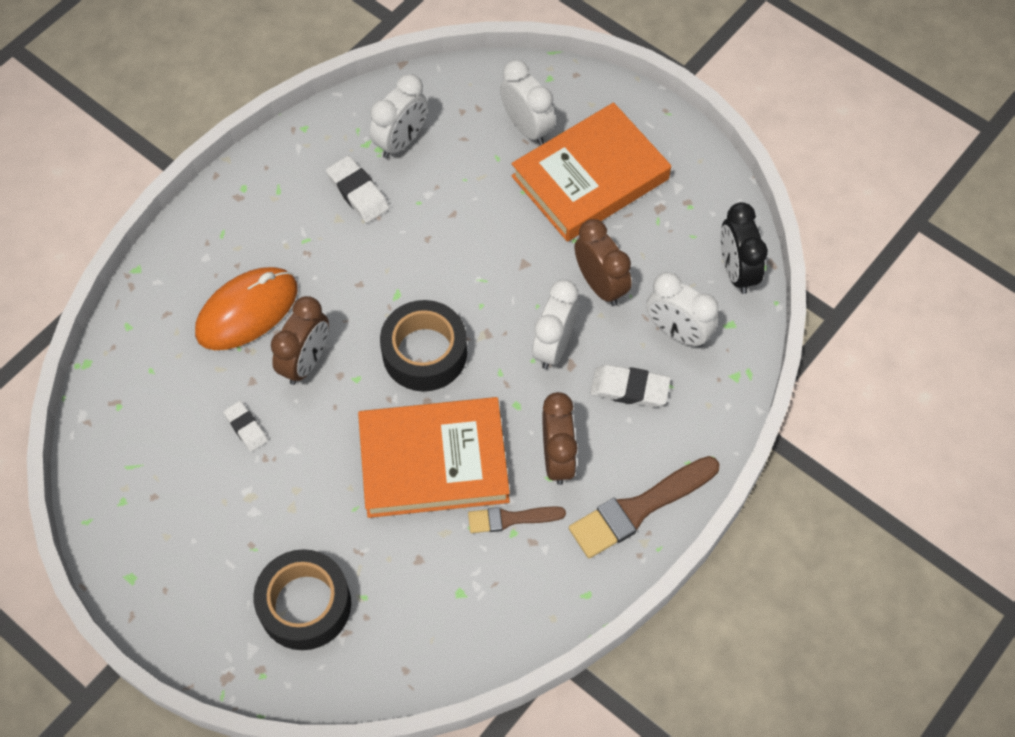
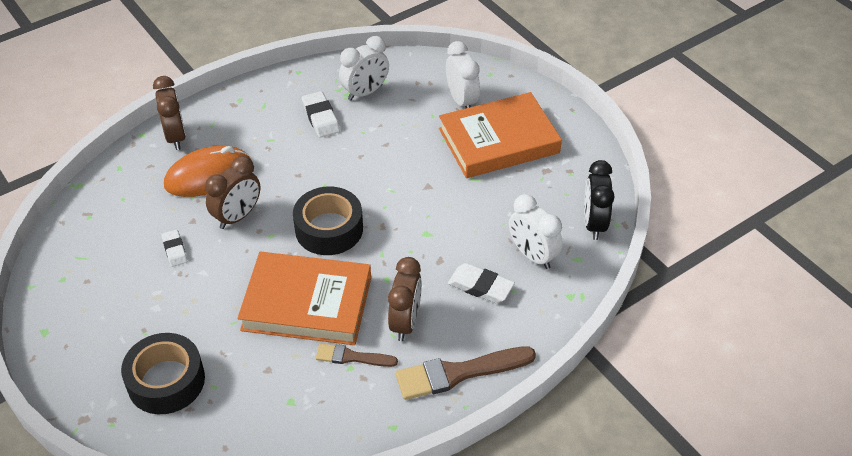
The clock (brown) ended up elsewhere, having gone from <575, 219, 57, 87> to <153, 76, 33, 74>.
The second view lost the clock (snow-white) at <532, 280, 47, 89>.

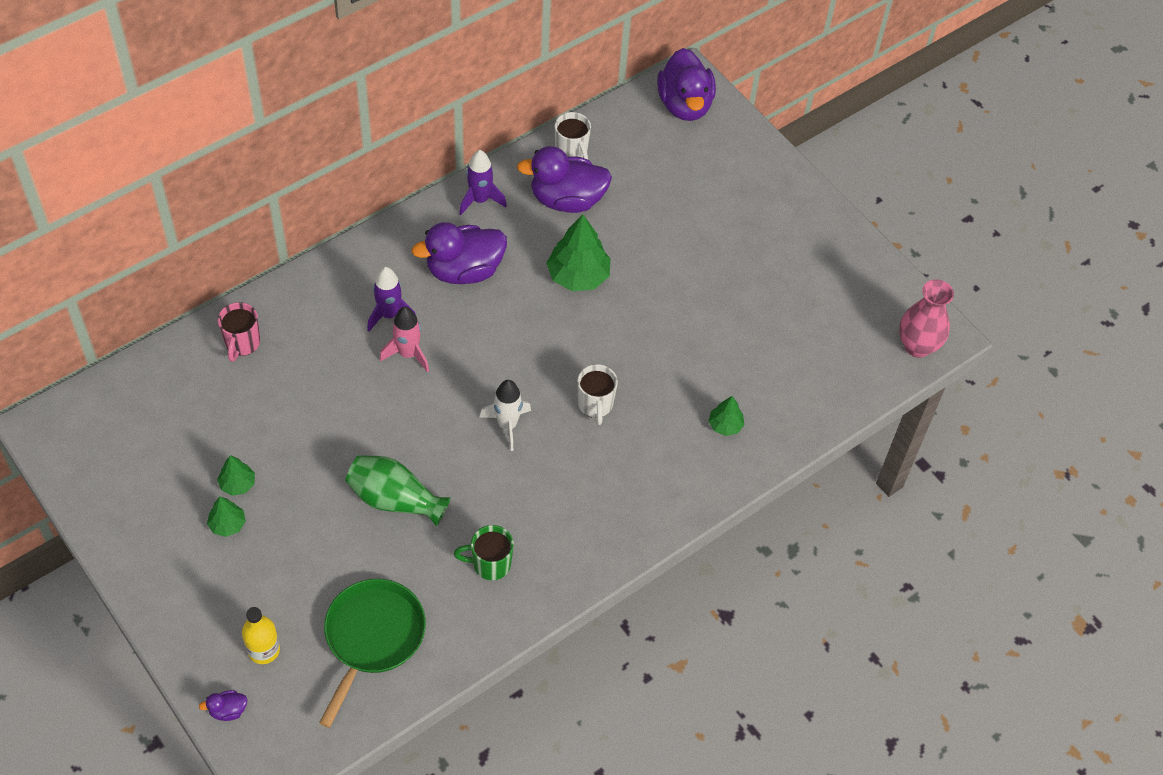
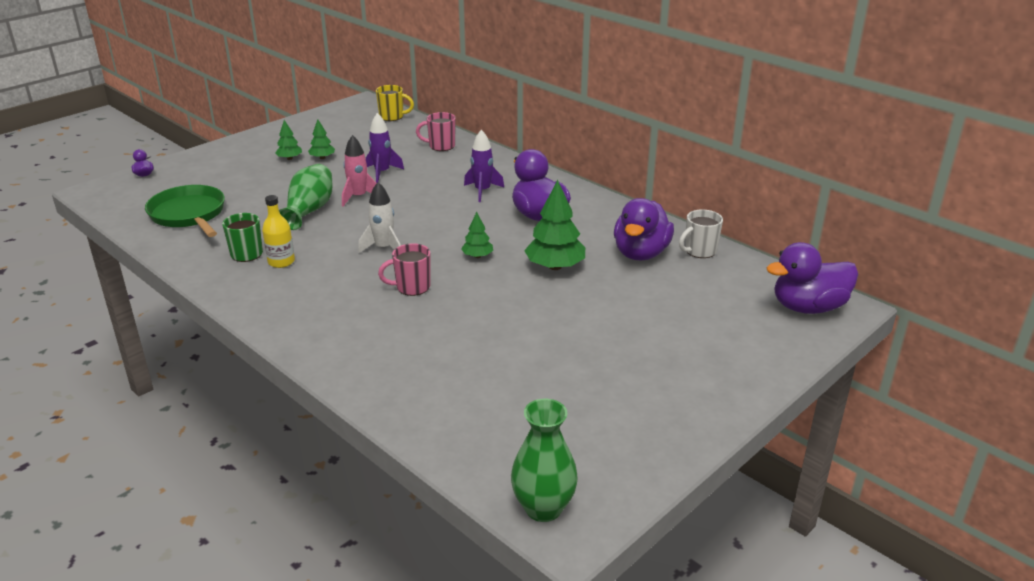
The duck (violet) at <517, 146, 95, 67> ended up facing another way, 150 degrees counterclockwise from before.
The toy rocket (violet) ended up elsewhere, having gone from <459, 150, 48, 65> to <366, 113, 38, 70>.
What was the flower vase (pink) at <899, 279, 55, 79> turned into the flower vase (green) at <511, 399, 67, 123>.
The toy rocket (pink) ended up elsewhere, having gone from <380, 307, 49, 65> to <342, 135, 35, 72>.
What was the tea mug (snow-white) at <577, 364, 41, 61> turned into the tea mug (pink) at <378, 243, 52, 53>.
The fir tree (green) ended up elsewhere, having gone from <709, 396, 36, 40> to <461, 212, 32, 46>.
The skillet (green) at <319, 579, 107, 149> ended up facing another way, 135 degrees counterclockwise from before.
The bottle (golden) ended up elsewhere, having gone from <242, 607, 38, 57> to <262, 195, 33, 73>.
The second view gained the tea mug (golden) at <376, 85, 38, 36>.

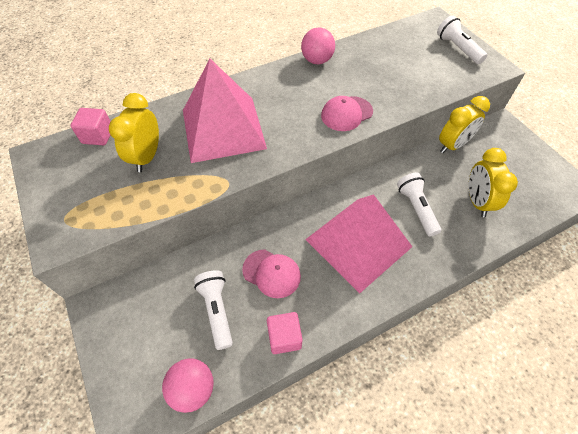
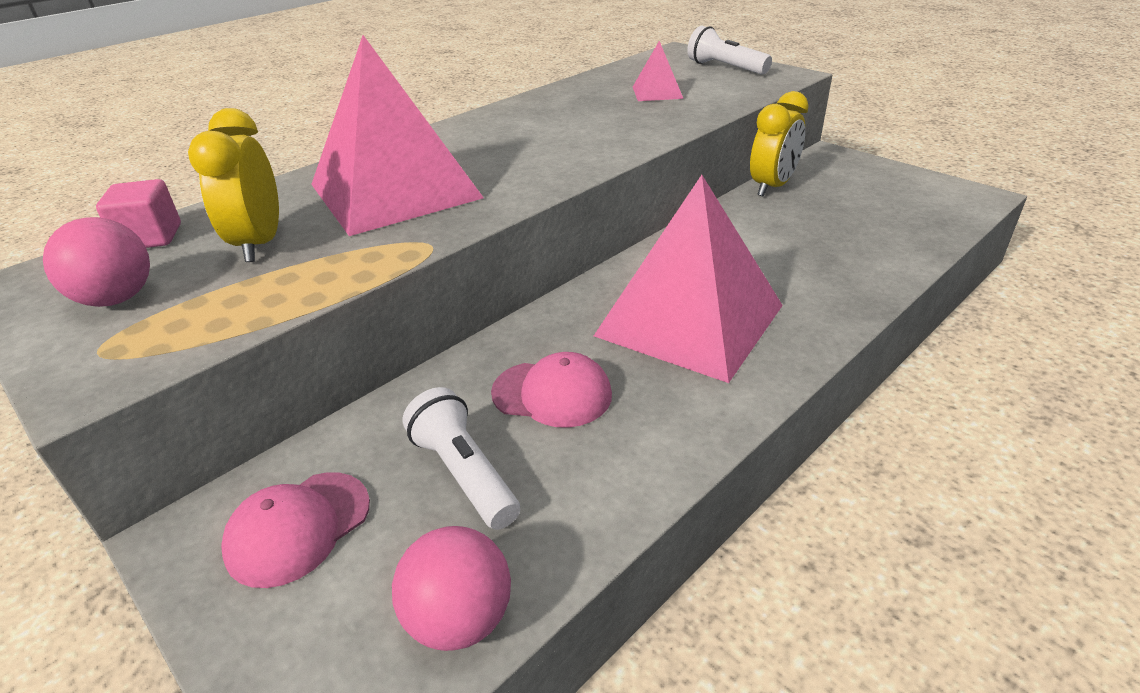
The ball (pink) ended up elsewhere, having gone from <301, 28, 34, 36> to <43, 217, 107, 90>.
The baseball cap (pink) ended up elsewhere, having gone from <321, 96, 52, 35> to <221, 472, 149, 116>.
The second view lost the clock (golden) at <469, 148, 49, 69>.
The second view lost the torch (snow-white) at <397, 173, 44, 64>.
The second view lost the solid cube (pink) at <267, 312, 36, 42>.
The second view gained the pyramid shape (pink) at <633, 41, 51, 60>.

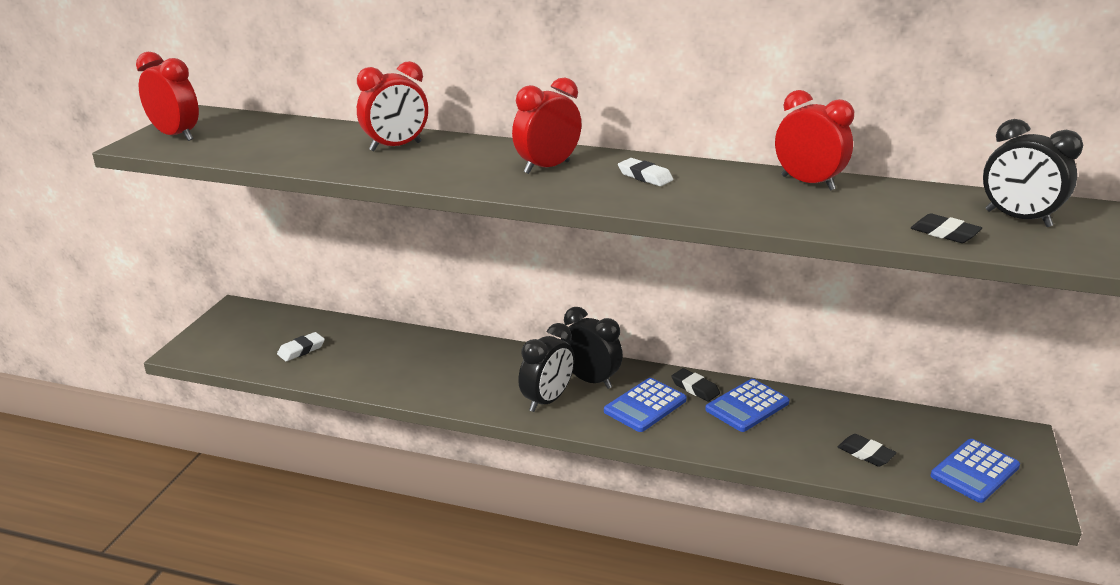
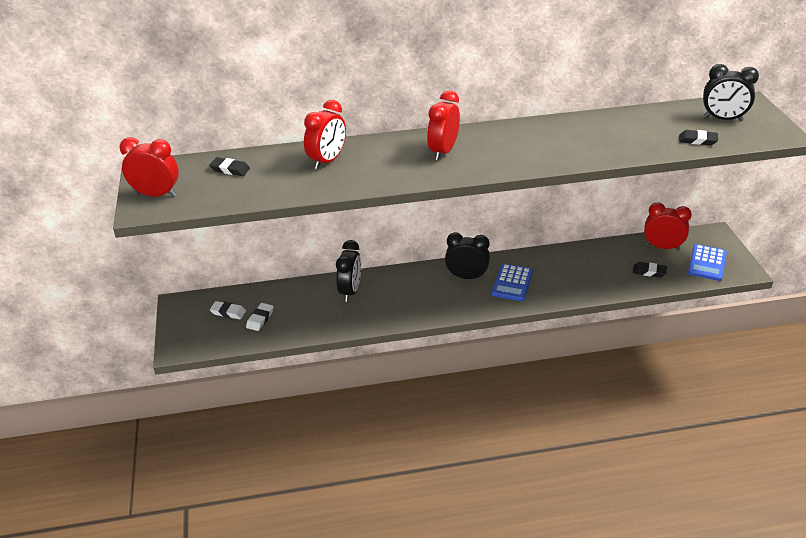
The clock (red) ended up elsewhere, having gone from <775, 90, 79, 101> to <644, 202, 48, 48>.
The gum eraser (snow-white) ended up elsewhere, having gone from <618, 158, 55, 28> to <210, 301, 36, 18>.
The clock (black) ended up elsewhere, having gone from <518, 323, 56, 89> to <336, 240, 25, 62>.
The gum eraser (black) ended up elsewhere, having gone from <671, 368, 49, 33> to <209, 157, 41, 19>.
The second view lost the adding machine (blue) at <705, 379, 84, 53>.

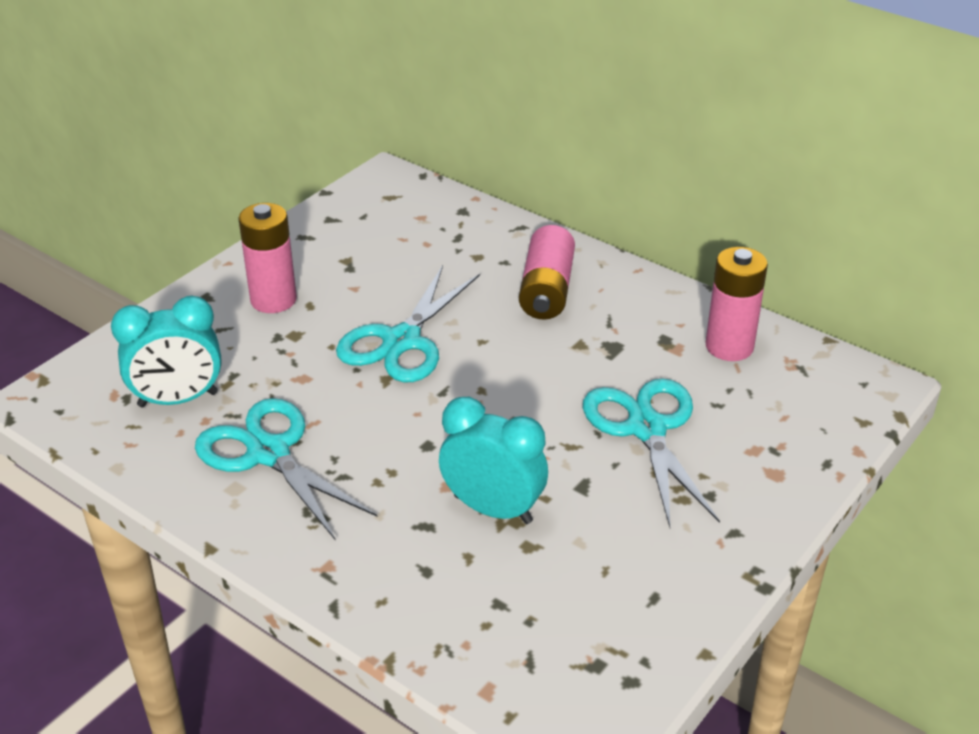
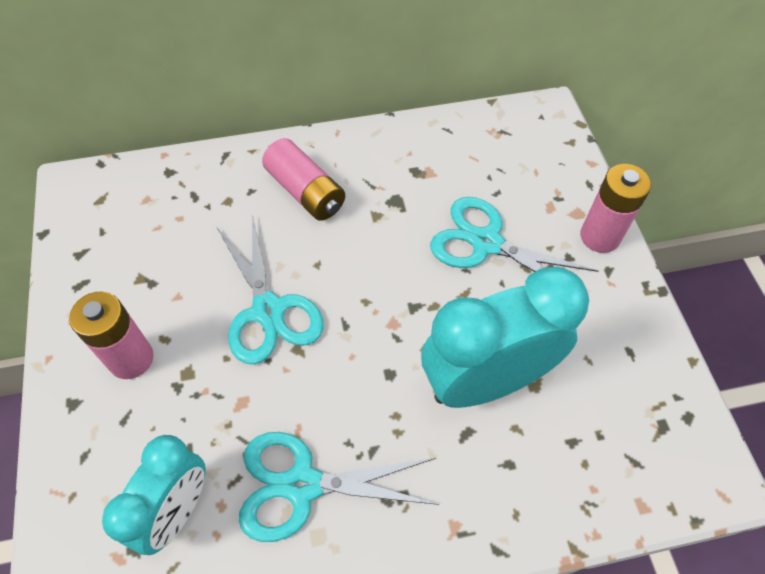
The power cell (pink) ended up elsewhere, having gone from <706, 247, 62, 114> to <580, 164, 71, 89>.
The size of the clock (aqua) at <439, 397, 109, 127> changed by a factor of 1.57.

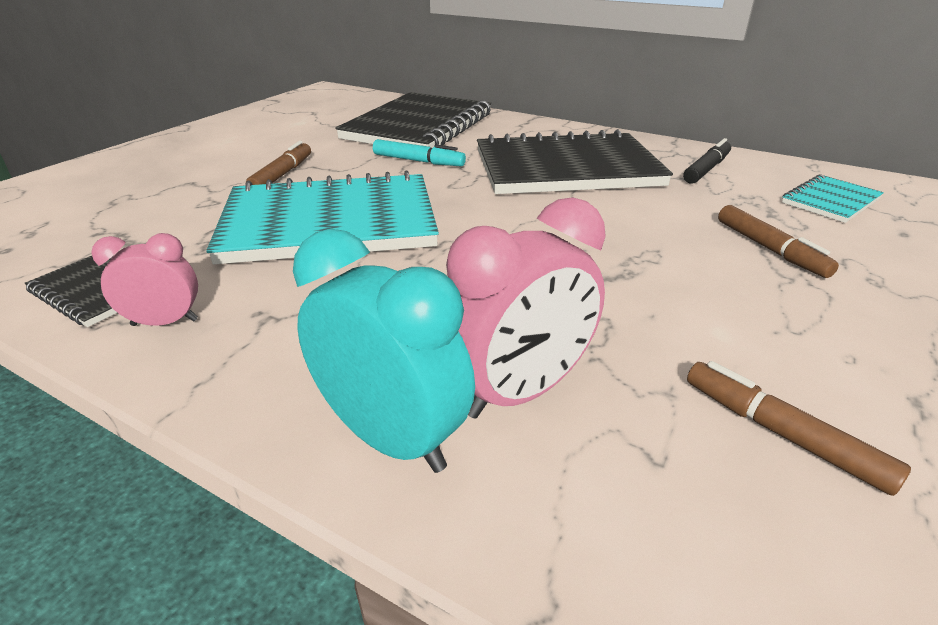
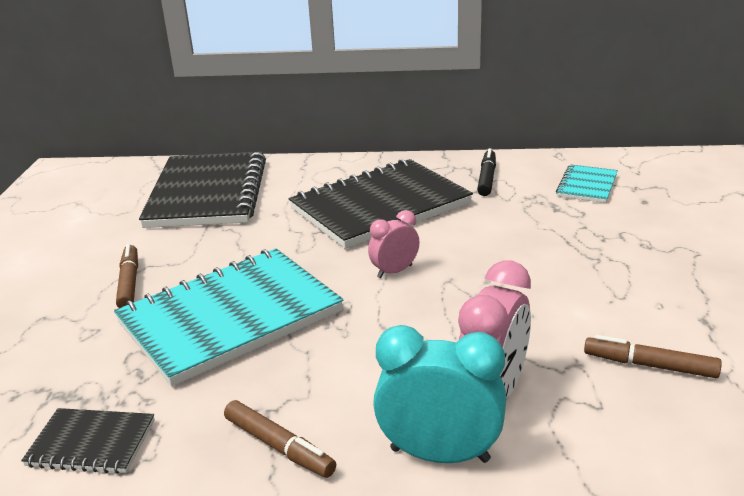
The second view lost the felt pen (aqua) at <373, 139, 93, 27>.
The felt pen (brown) ended up elsewhere, having gone from <718, 205, 121, 73> to <224, 400, 112, 78>.
The clock (pink) ended up elsewhere, having gone from <91, 233, 107, 93> to <368, 210, 51, 68>.

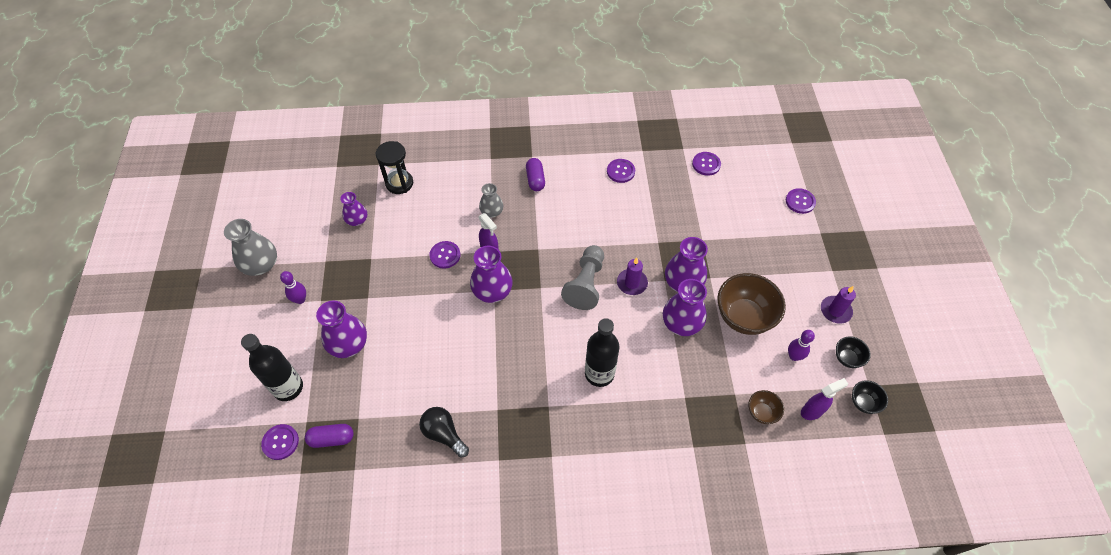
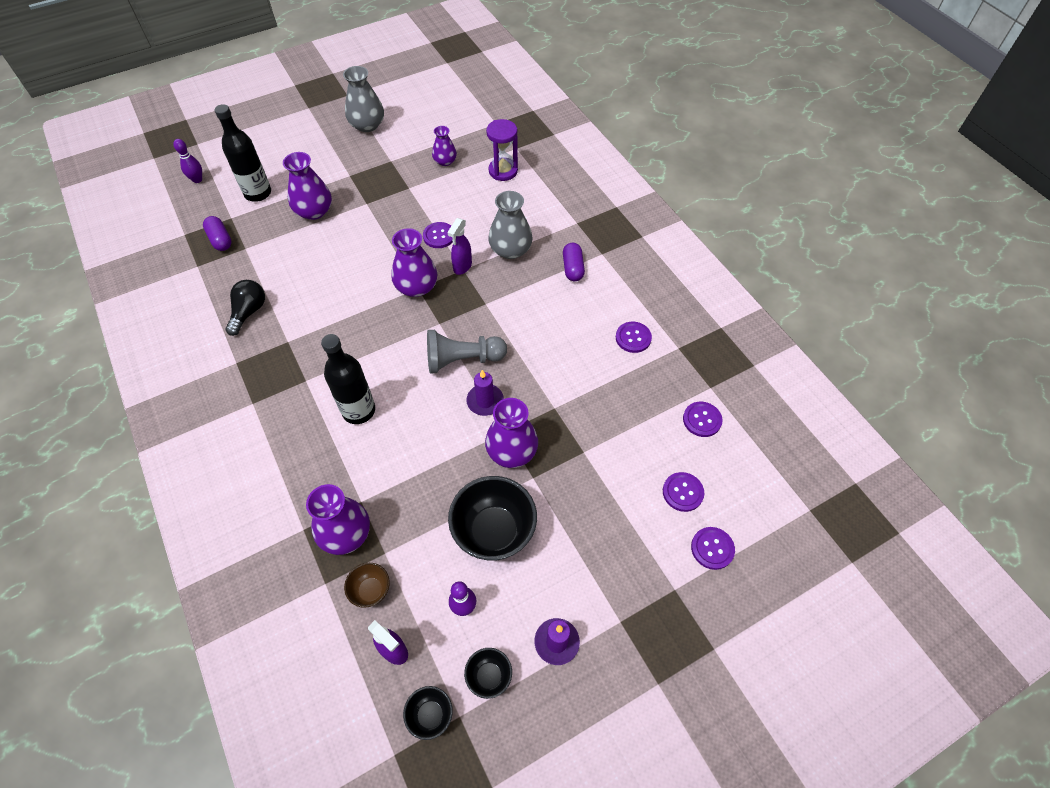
What was the hourglass (black) at <376, 141, 37, 53> turned into the hourglass (violet) at <486, 119, 32, 62>.
The pill shape (violet) at <526, 158, 19, 33> ended up facing another way, 60 degrees counterclockwise from before.
The size of the flower vase (gray) at <479, 183, 25, 35> changed by a factor of 1.62.
The skittle (violet) ended up elsewhere, having gone from <280, 271, 26, 33> to <173, 139, 29, 44>.
What was the bowl (brown) at <717, 273, 69, 62> turned into the bowl (black) at <448, 476, 89, 85>.
The flower vase (violet) ended up elsewhere, having gone from <663, 279, 44, 57> to <306, 484, 64, 71>.
The button (violet) ended up elsewhere, having gone from <261, 424, 38, 36> to <663, 472, 41, 40>.

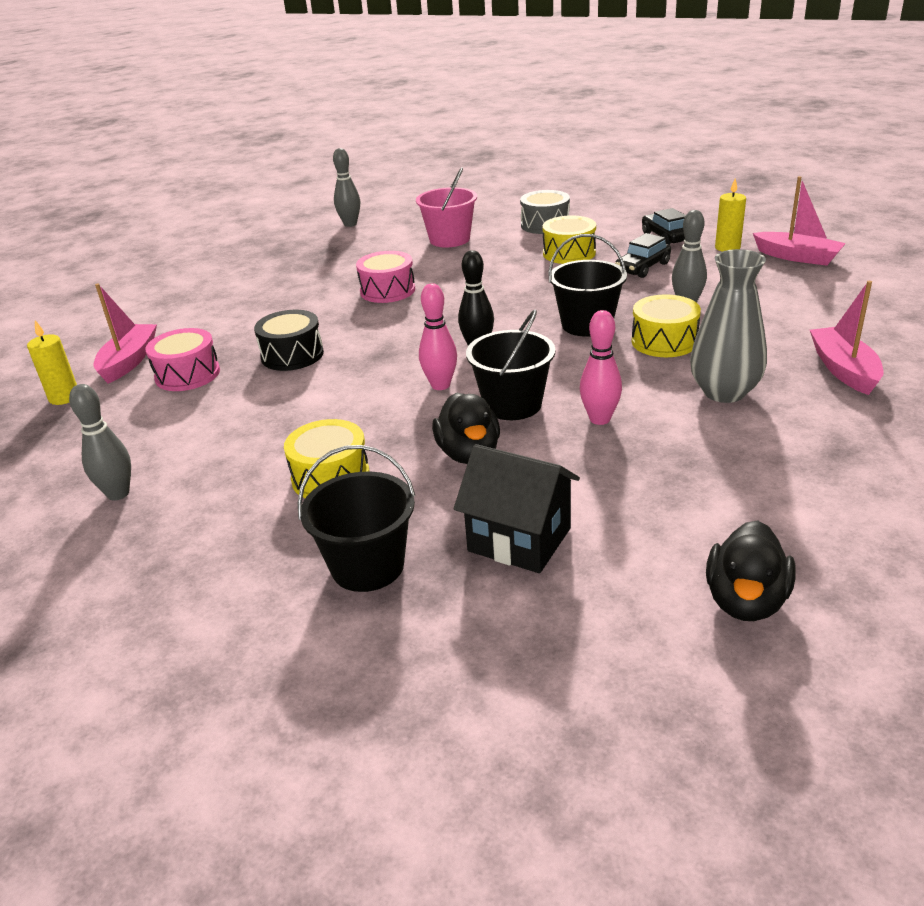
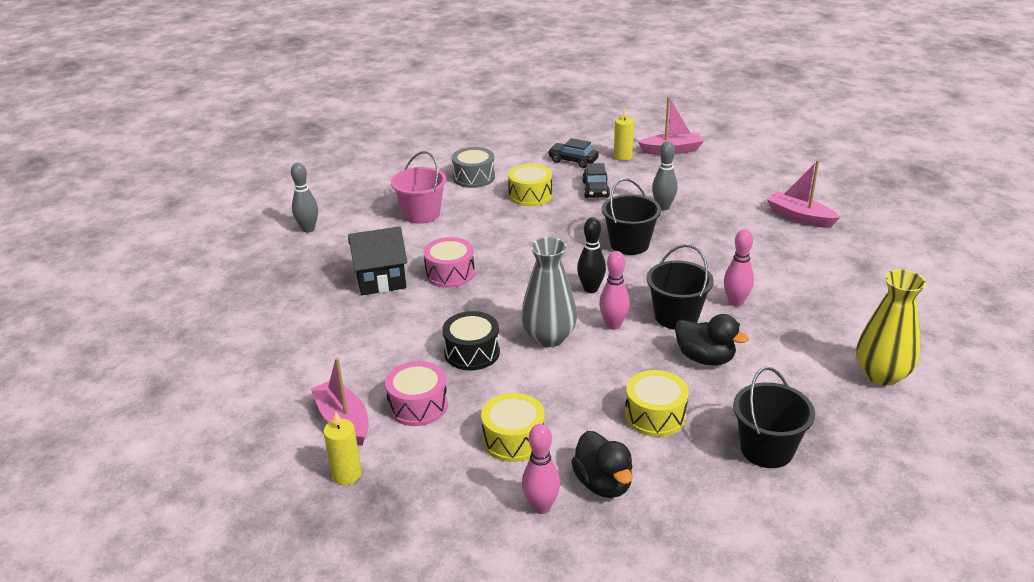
The flower vase (gray) ended up elsewhere, having gone from <690, 249, 77, 154> to <521, 237, 56, 110>.
The toy drum (golden) ended up elsewhere, having gone from <632, 294, 69, 63> to <481, 393, 64, 69>.
What was the skittle (gray) at <69, 384, 62, 116> turned into the skittle (pink) at <522, 424, 38, 90>.
The house (black) ended up elsewhere, having gone from <454, 444, 126, 129> to <348, 226, 59, 69>.
The duck (black) ended up elsewhere, having gone from <706, 520, 90, 101> to <571, 431, 62, 67>.
The second view gained the flower vase (golden) at <856, 269, 70, 117>.

